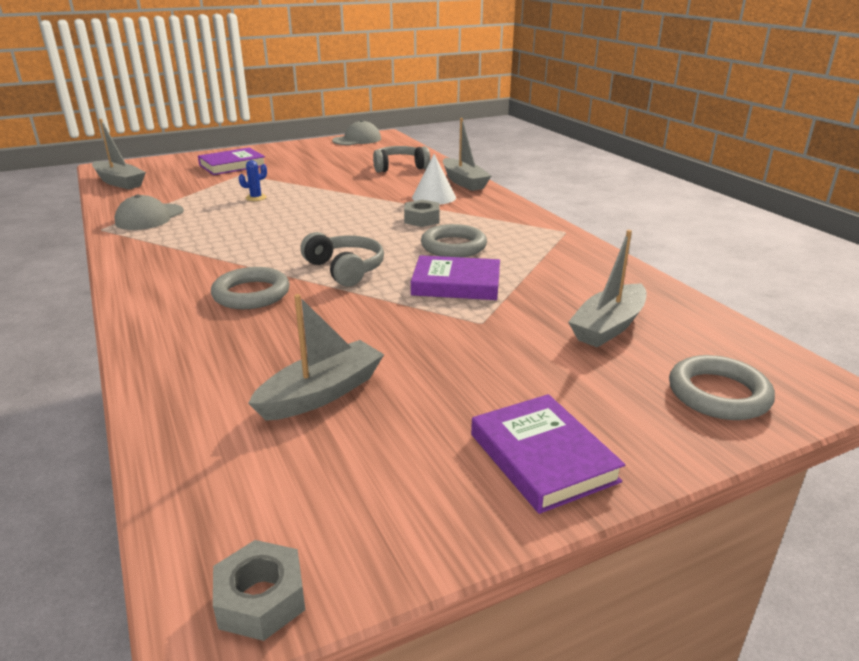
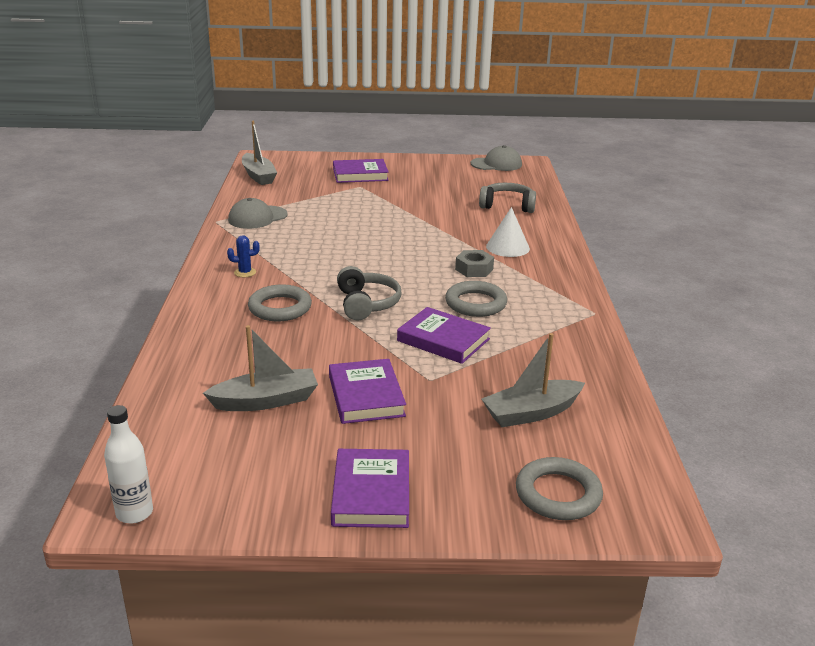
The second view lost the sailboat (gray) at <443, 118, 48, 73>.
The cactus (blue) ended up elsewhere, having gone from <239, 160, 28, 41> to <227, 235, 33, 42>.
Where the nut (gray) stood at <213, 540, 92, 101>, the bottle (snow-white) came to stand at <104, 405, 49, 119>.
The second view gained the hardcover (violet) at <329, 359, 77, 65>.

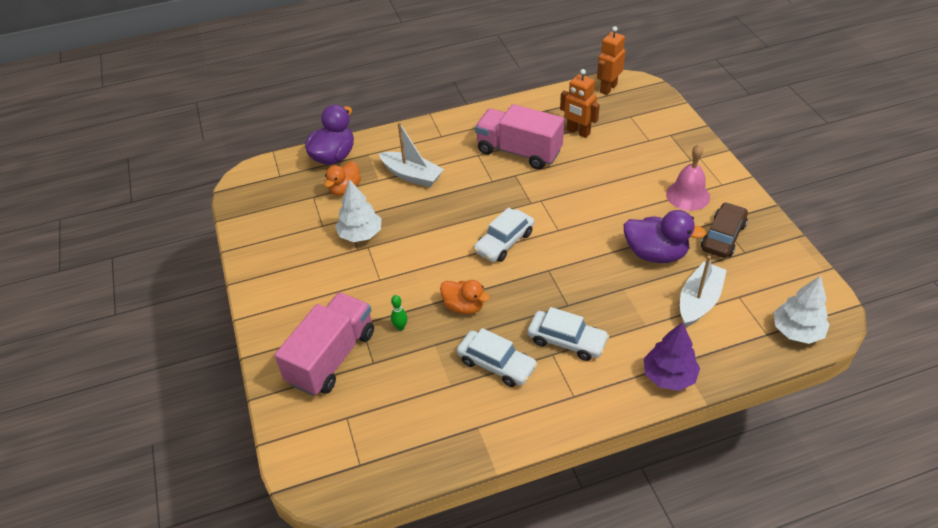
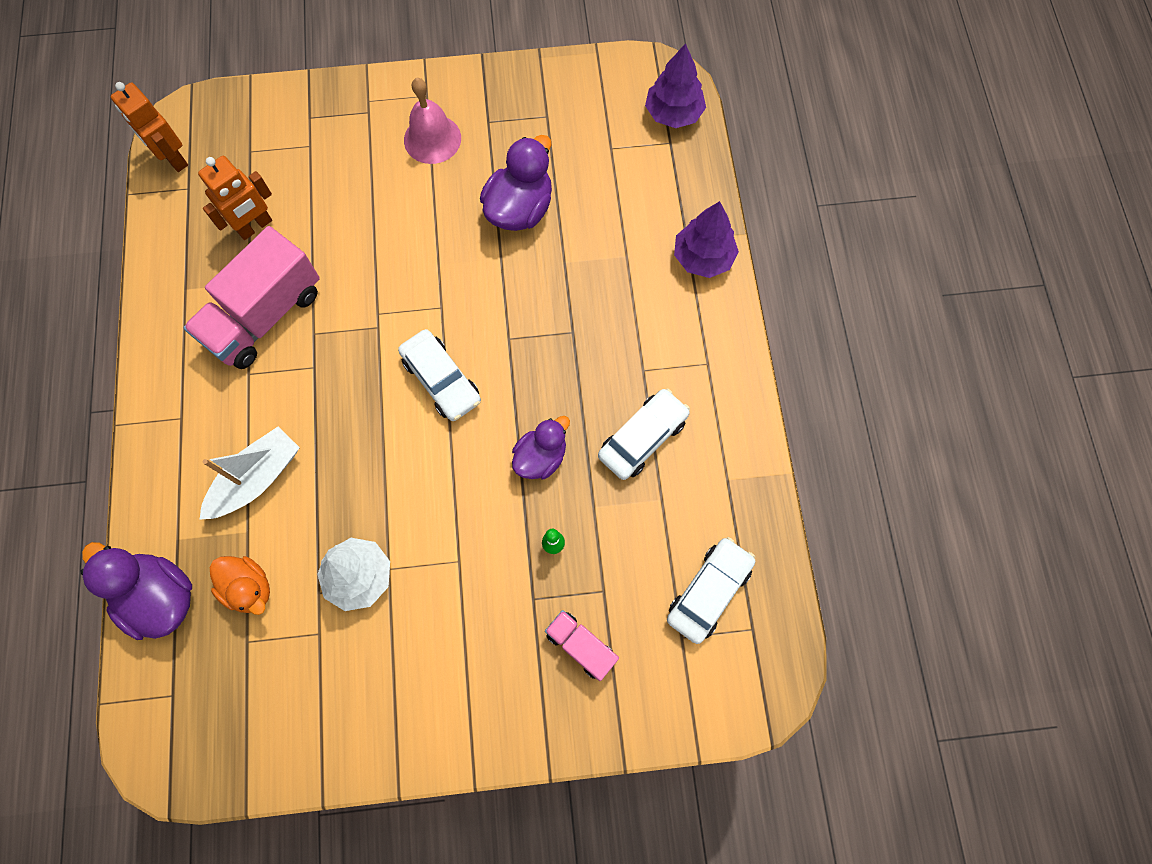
The second view lost the car (brown) at <701, 202, 47, 56>.
The second view lost the sailboat (snow-white) at <680, 256, 47, 71>.
What was the fir tree (snow-white) at <774, 275, 56, 69> turned into the fir tree (violet) at <645, 43, 61, 85>.
What was the duck (bright orange) at <440, 280, 50, 35> turned into the duck (violet) at <512, 416, 58, 63>.
The size of the lorry (pink) at <275, 292, 99, 104> changed by a factor of 0.51.
The car (snow-white) ended up elsewhere, having gone from <528, 307, 81, 54> to <667, 537, 88, 107>.

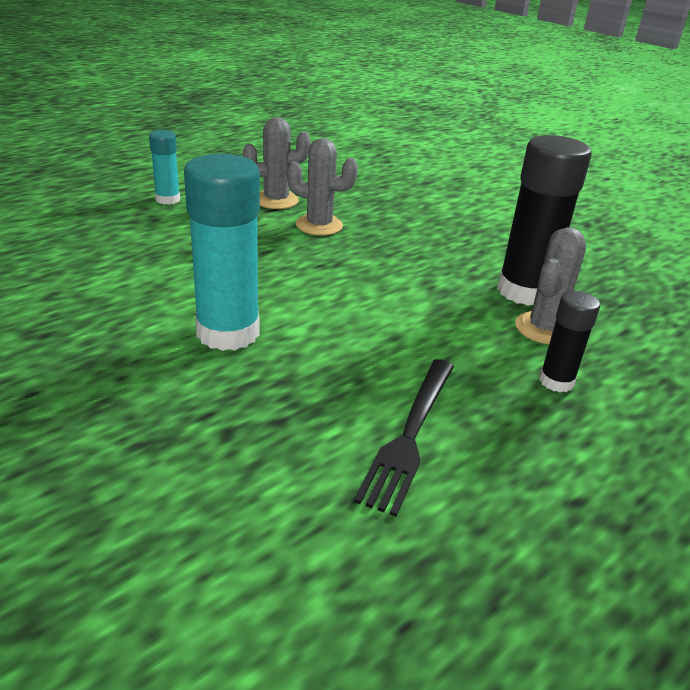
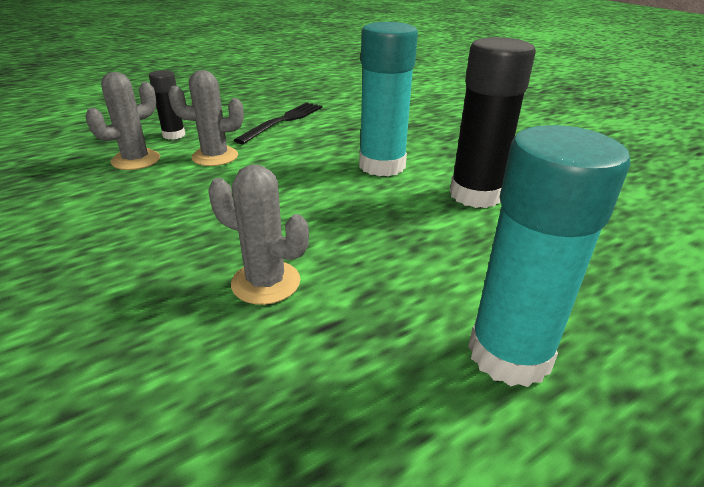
The cactus (gray) ended up elsewhere, having gone from <243, 117, 68, 92> to <168, 70, 76, 96>.
The size of the glue stick (aqua) at <149, 130, 31, 75> changed by a factor of 1.89.
The glue stick (black) ended up elsewhere, having gone from <497, 135, 95, 171> to <450, 37, 86, 171>.

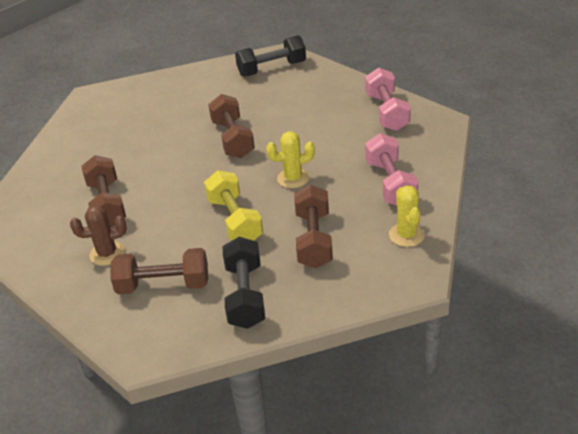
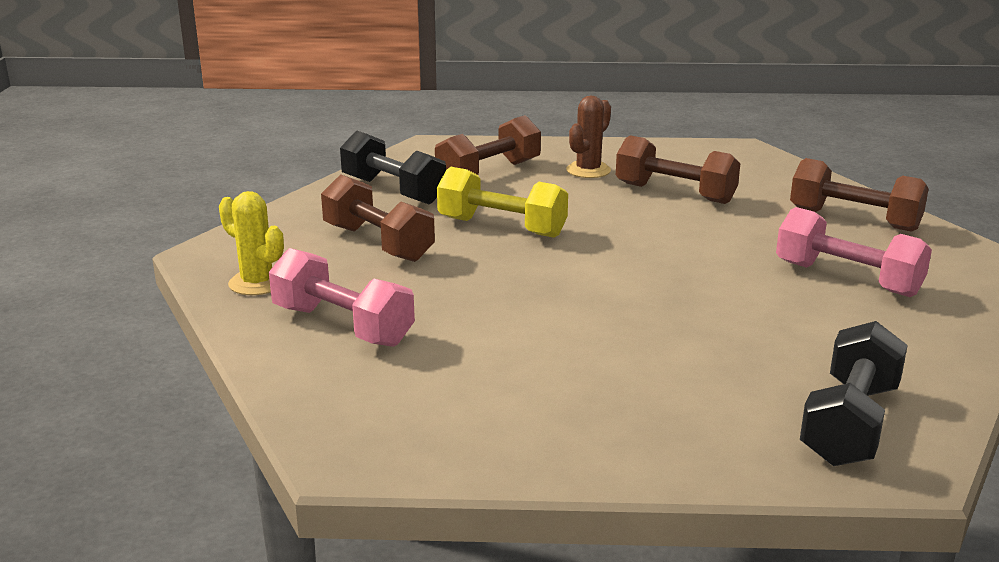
The dumbbell (pink) ended up elsewhere, having gone from <365, 68, 46, 63> to <776, 207, 156, 90>.
The dumbbell (brown) ended up elsewhere, having gone from <208, 94, 47, 64> to <790, 158, 139, 74>.
The second view lost the cactus (golden) at <266, 131, 49, 57>.

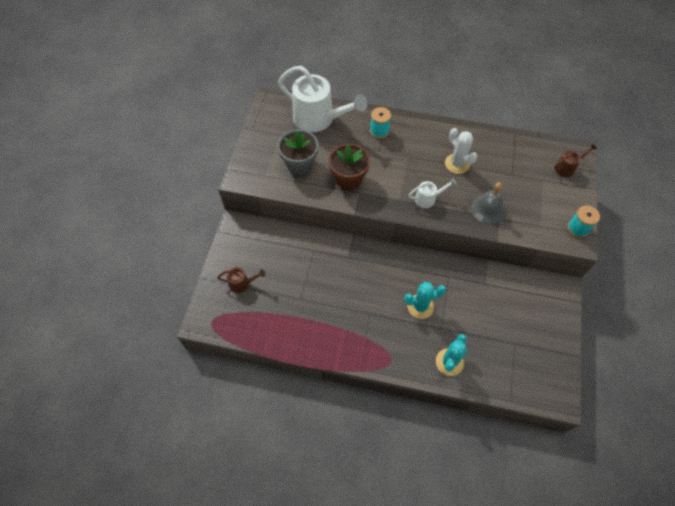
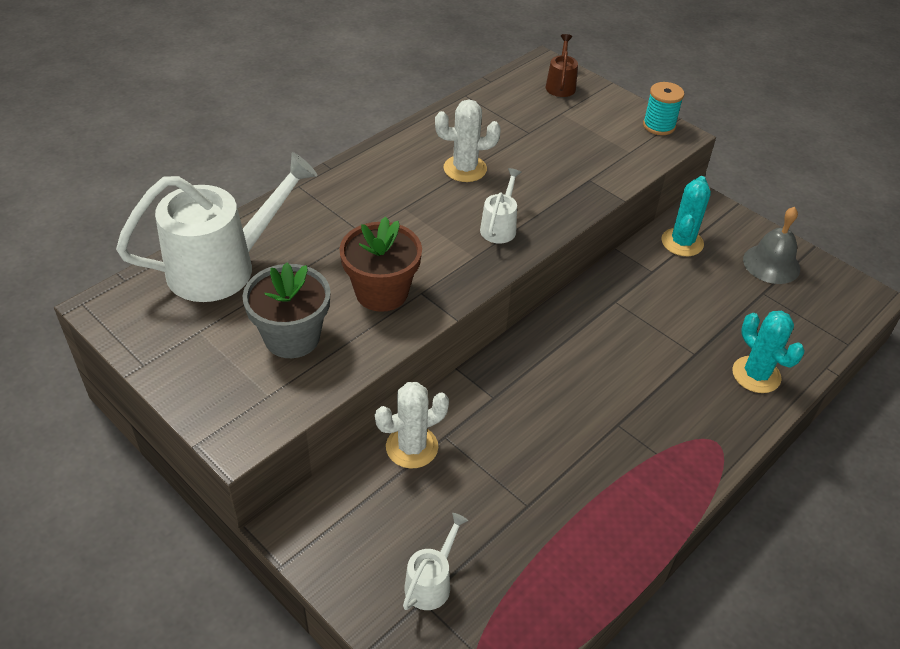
The second view lost the spool (aqua) at <370, 107, 21, 32>.
The hand bell (gray) ended up elsewhere, having gone from <471, 182, 35, 42> to <743, 207, 57, 77>.
What was the watering pot (brown) at <217, 267, 49, 26> turned into the watering pot (snow-white) at <403, 513, 65, 97>.
The cactus (aqua) ended up elsewhere, having gone from <404, 282, 42, 37> to <661, 176, 50, 80>.
The second view gained the cactus (snow-white) at <375, 382, 74, 87>.

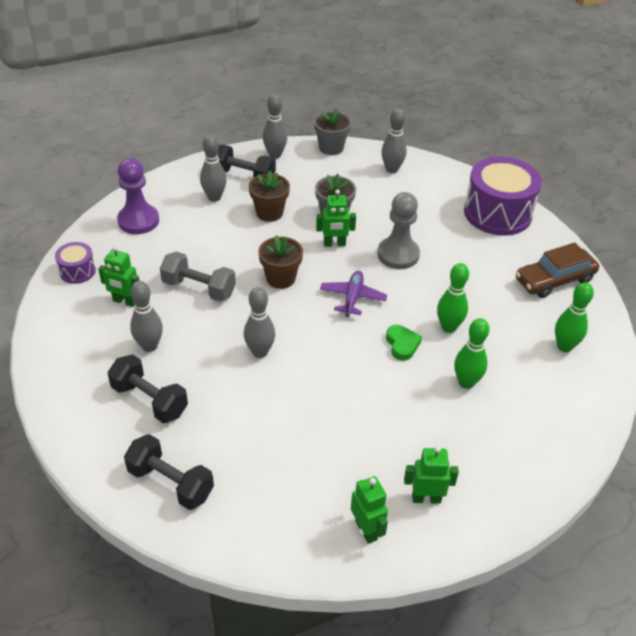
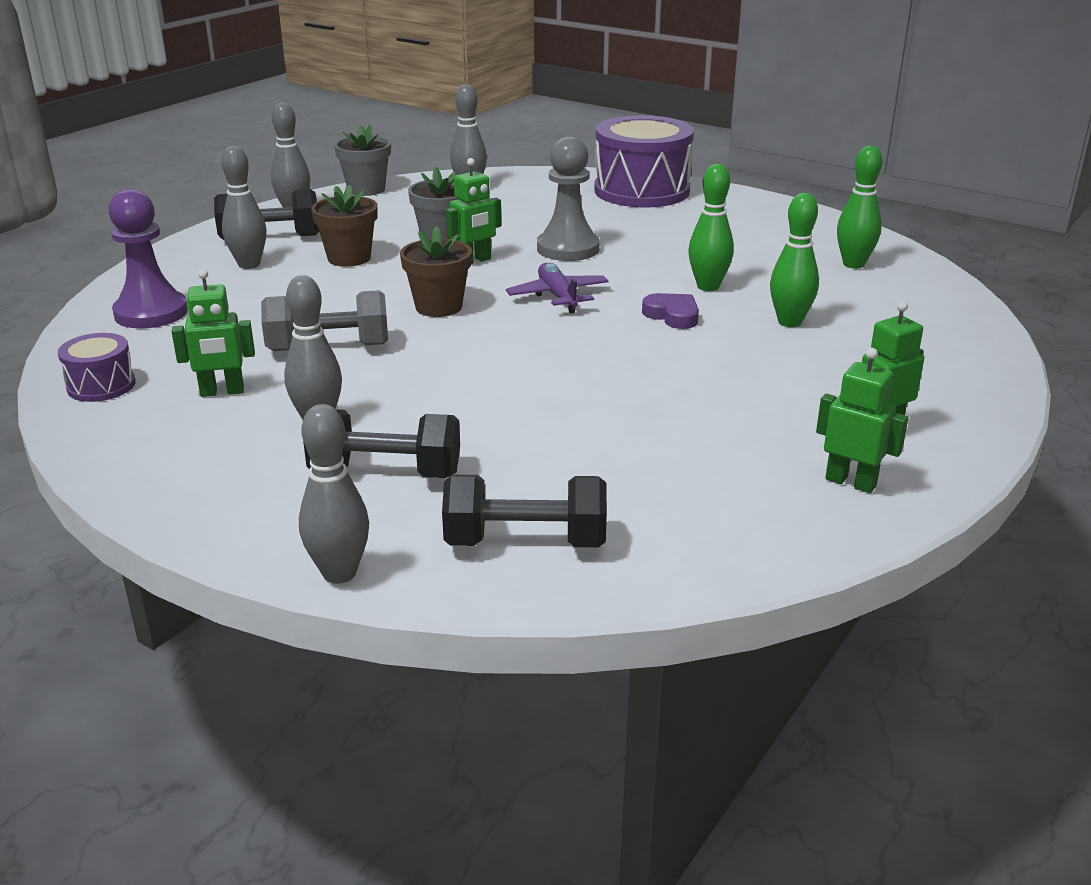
The second view lost the car (brown) at <516, 242, 83, 56>.
The skittle (gray) ended up elsewhere, having gone from <244, 287, 31, 71> to <299, 404, 70, 180>.
What was the heart shape (green) at <386, 325, 36, 36> turned into the heart shape (violet) at <642, 293, 57, 36>.

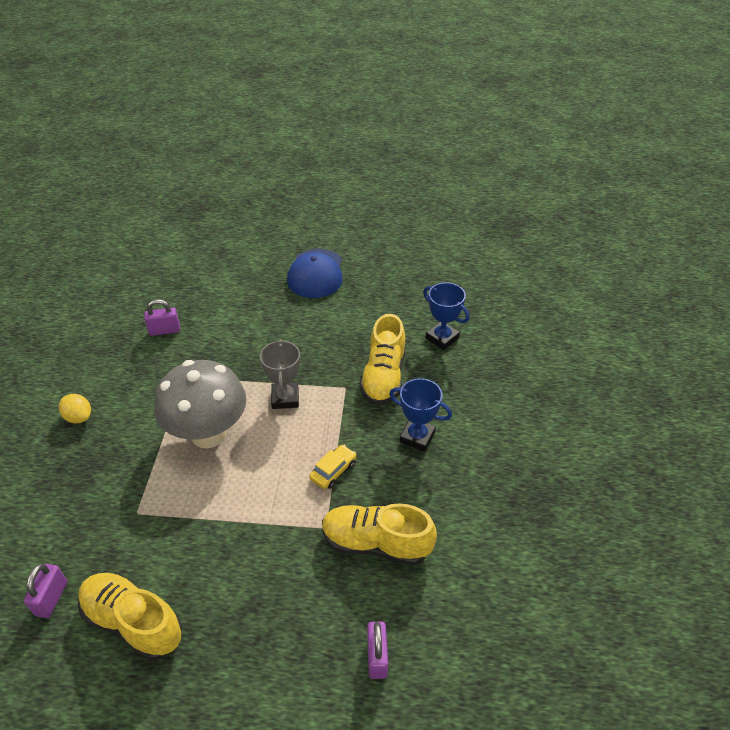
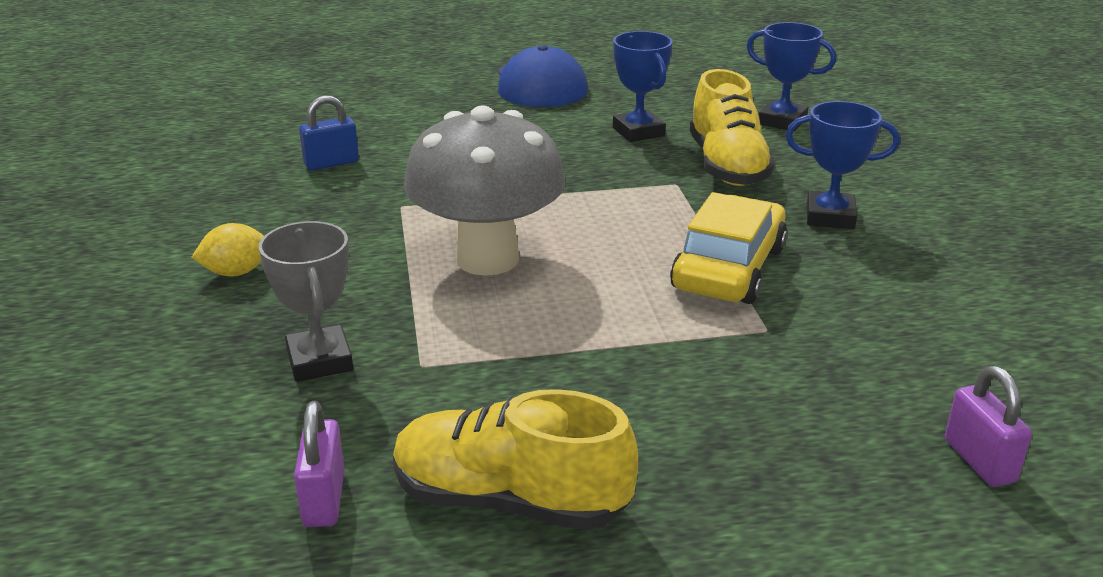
What was the padlock (violet) at <144, 299, 36, 37> turned into the padlock (blue) at <299, 95, 60, 76>.
The prize cup (gray) ended up elsewhere, having gone from <260, 339, 40, 70> to <259, 221, 94, 161>.
The toy lemon (golden) at <59, 394, 32, 29> ended up facing another way, 45 degrees counterclockwise from before.
The size of the car (golden) at <309, 445, 47, 44> changed by a factor of 1.92.
The second view lost the sneaker (golden) at <322, 503, 115, 62>.
The second view gained the prize cup (blue) at <613, 31, 60, 111>.

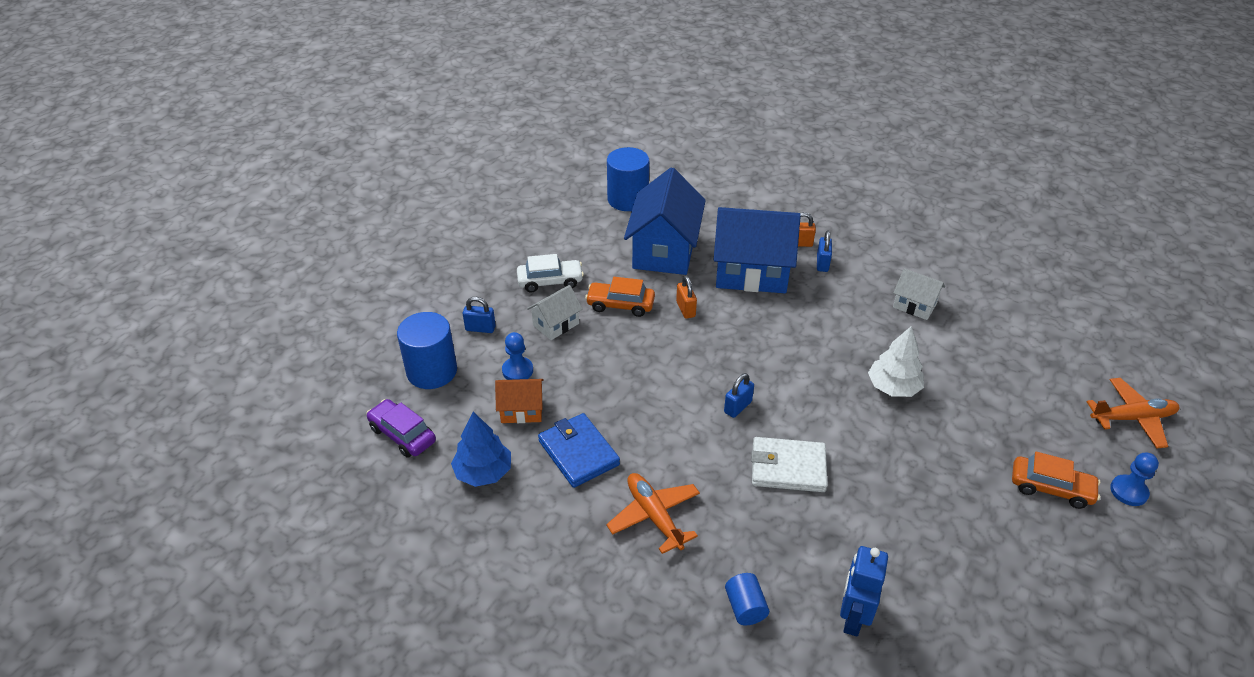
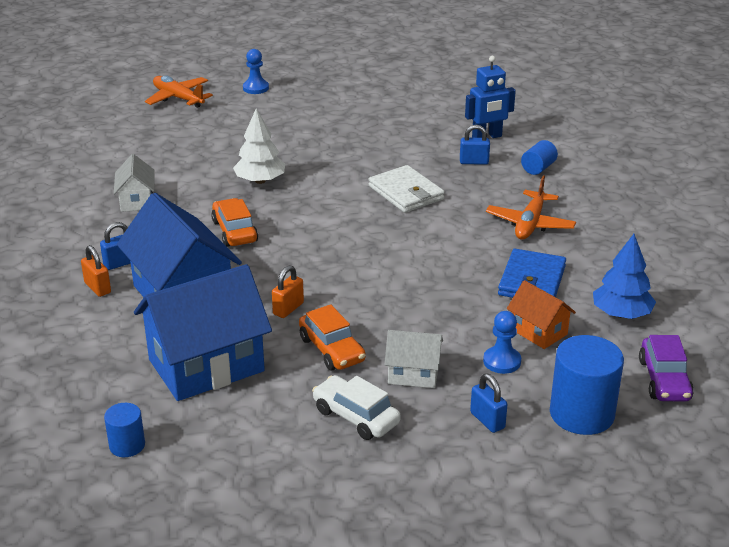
The size of the solid cylinder (blue) at <607, 147, 42, 64> changed by a factor of 0.53.
The padlock (blue) ended up elsewhere, having gone from <724, 373, 30, 45> to <460, 125, 30, 40>.
The car (bright orange) ended up elsewhere, having gone from <1012, 451, 88, 58> to <211, 198, 47, 49>.

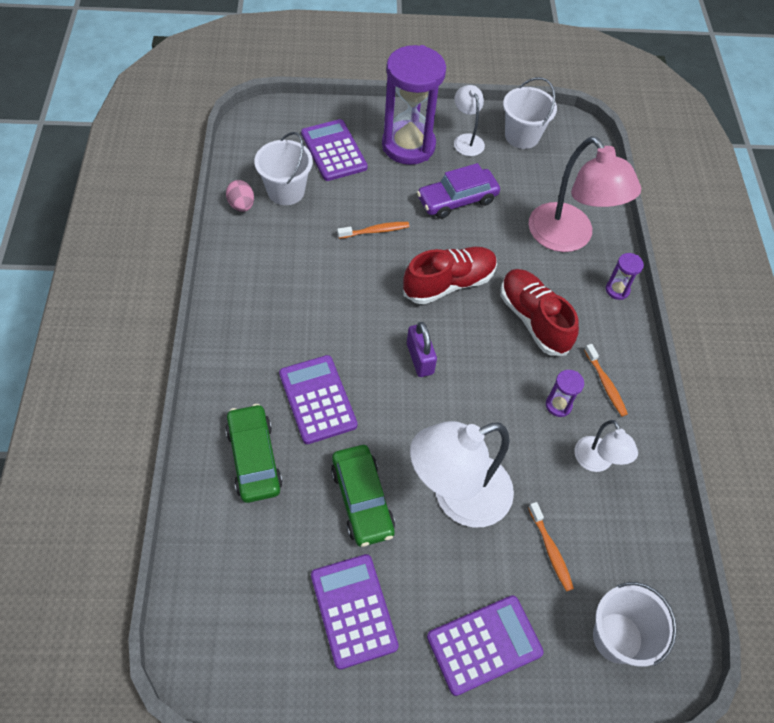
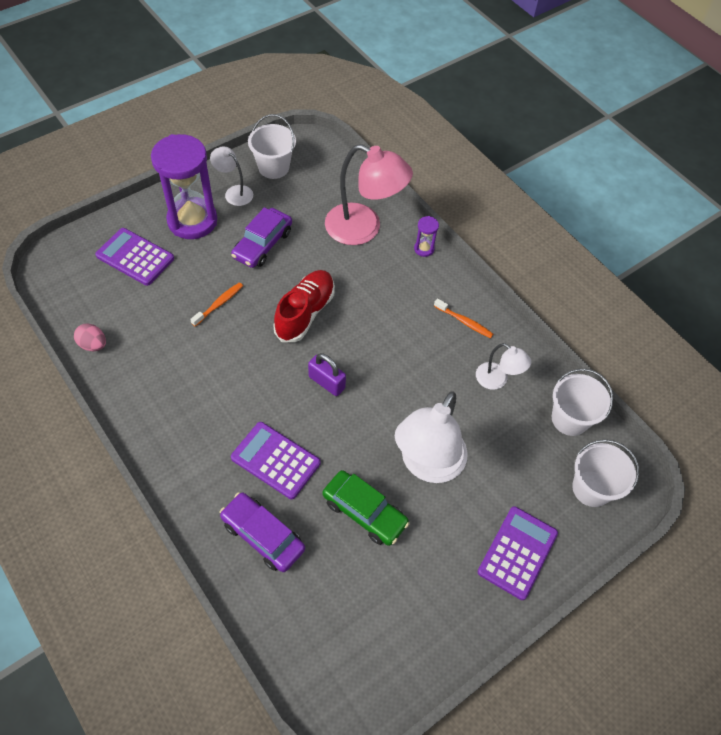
The bucket (snow-white) ended up elsewhere, having gone from <254, 132, 59, 73> to <552, 369, 61, 67>.
The second view lost the sneaker (red) at <501, 269, 78, 87>.
The second view lost the hourglass (violet) at <545, 370, 39, 47>.
What was the car (green) at <225, 404, 58, 99> turned into the car (violet) at <220, 492, 85, 80>.
The second view lost the toothbrush (bright orange) at <528, 502, 46, 90>.
The second view lost the adding machine (violet) at <311, 554, 88, 116>.

